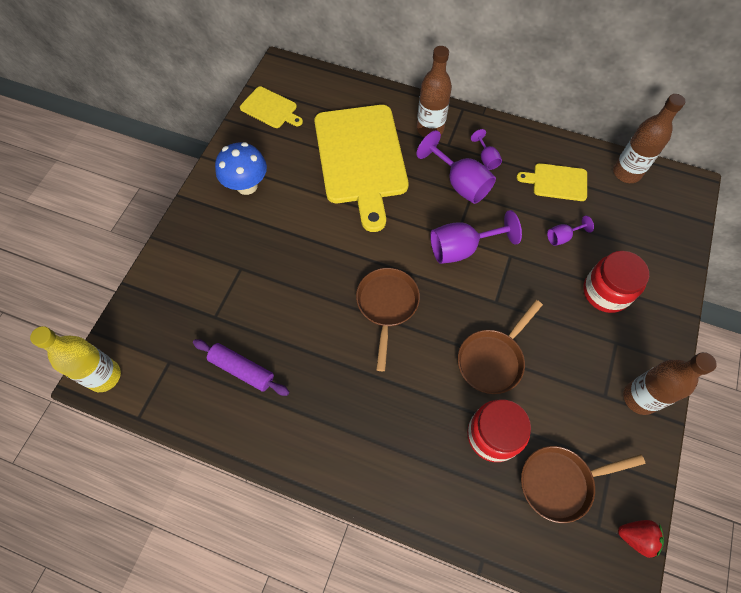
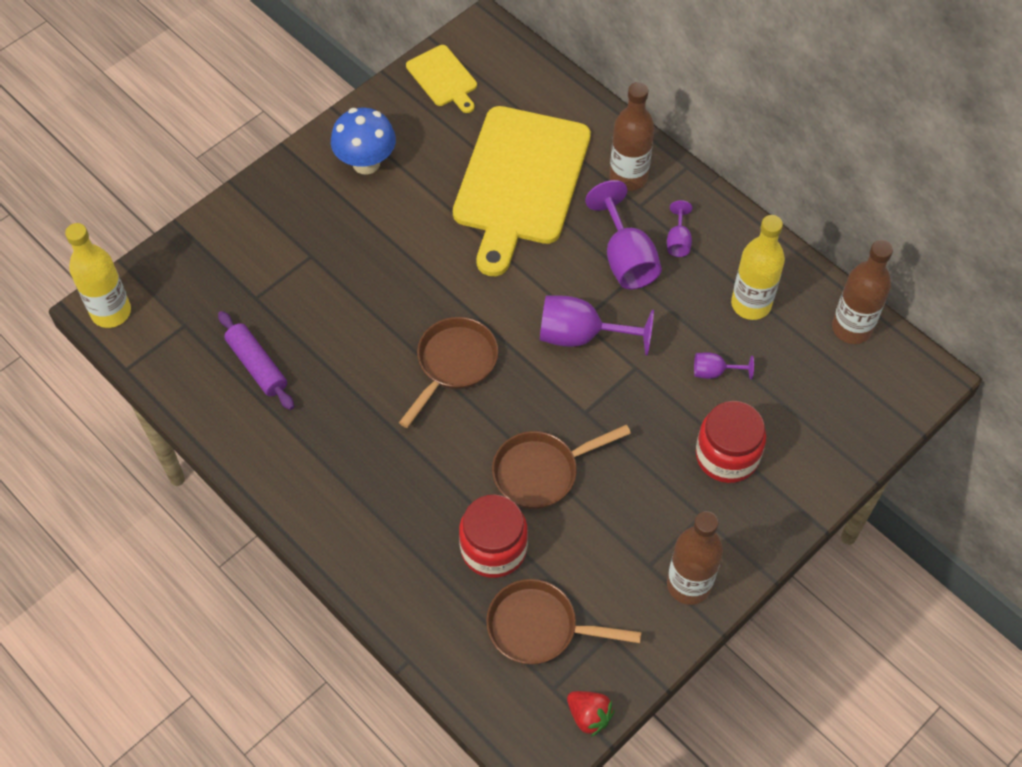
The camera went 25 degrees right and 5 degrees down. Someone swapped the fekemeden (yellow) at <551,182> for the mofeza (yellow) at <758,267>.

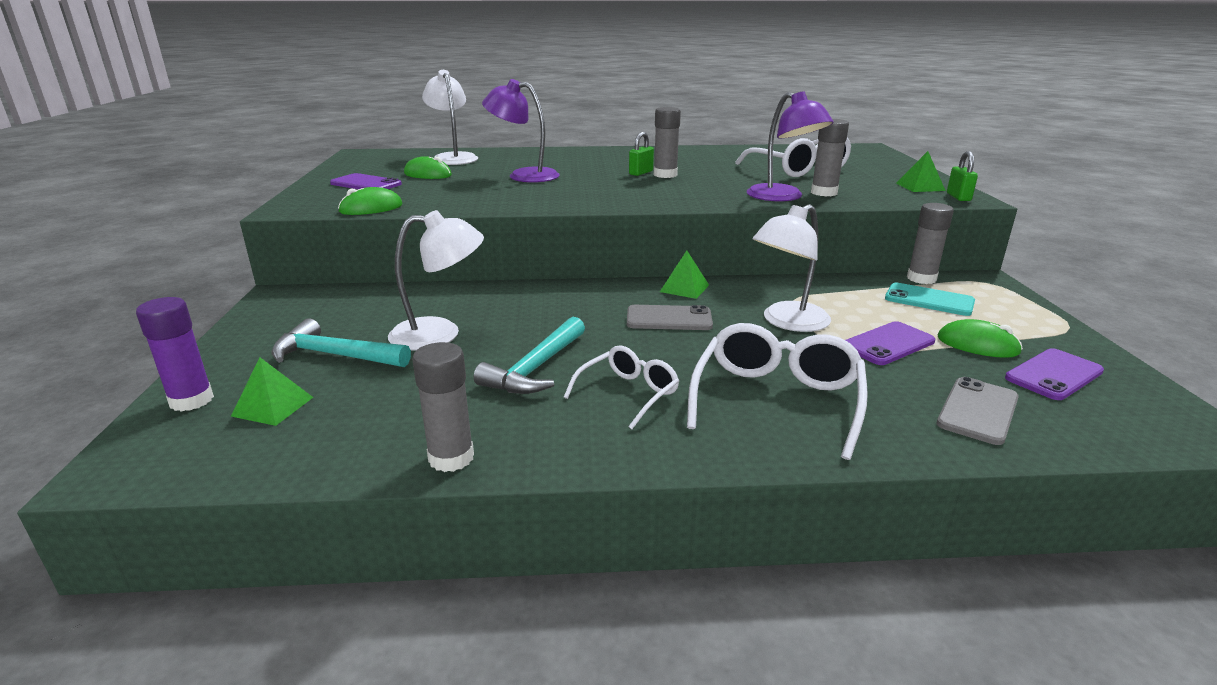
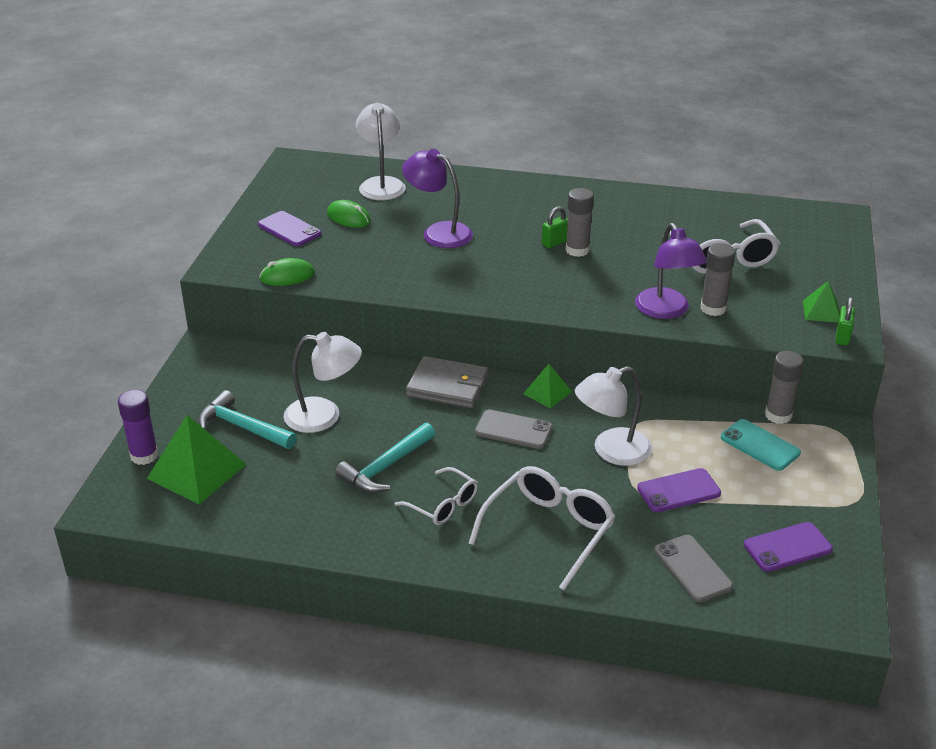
The camera went 15 degrees right and 10 degrees up. Someone took away the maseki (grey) at <443,407>. Someone took away the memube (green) at <980,338>. Someone put down the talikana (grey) at <447,382>. Someone rotated the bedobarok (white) at <621,387> by 75 degrees clockwise. Someone rotated the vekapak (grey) at <978,411> by 75 degrees counterclockwise. Someone scaled the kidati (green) at <272,391> by 1.84.

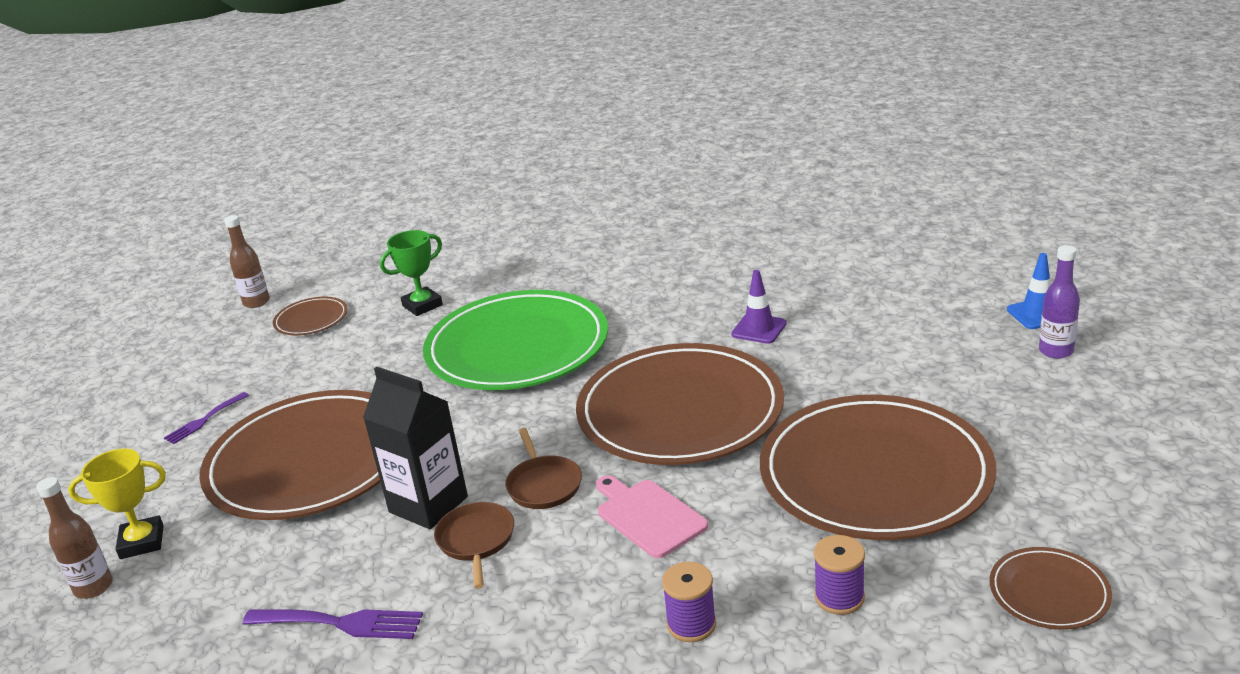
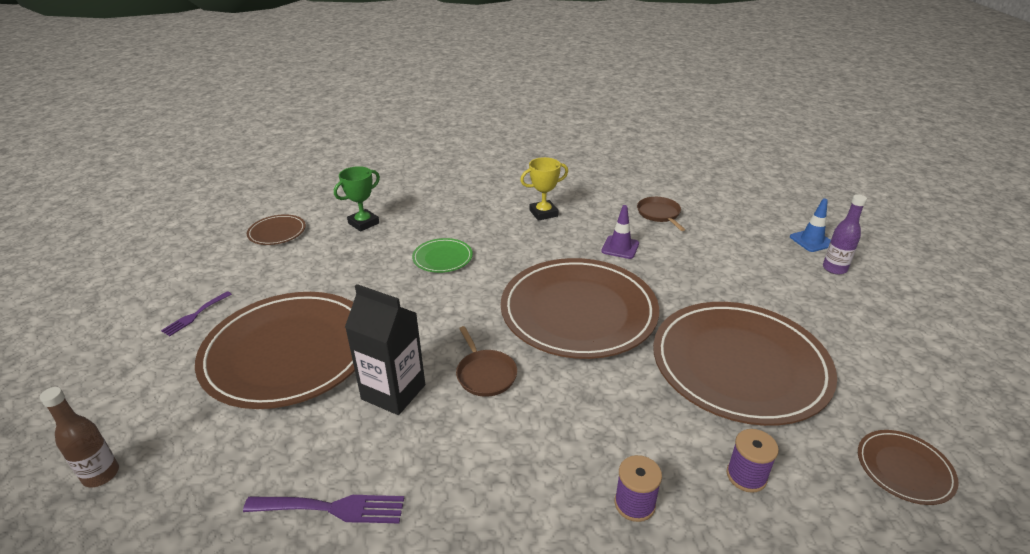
The camera went 10 degrees left and 5 degrees up. Someone took away the mofeza (brown) at <247,261>. Someone took away the fekemeden (pink) at <652,517>. Someone carried the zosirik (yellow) from <117,504> to <544,189>. Someone carried the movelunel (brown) from <474,545> to <661,214>. Someone scaled the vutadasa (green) at <515,340> by 0.43.

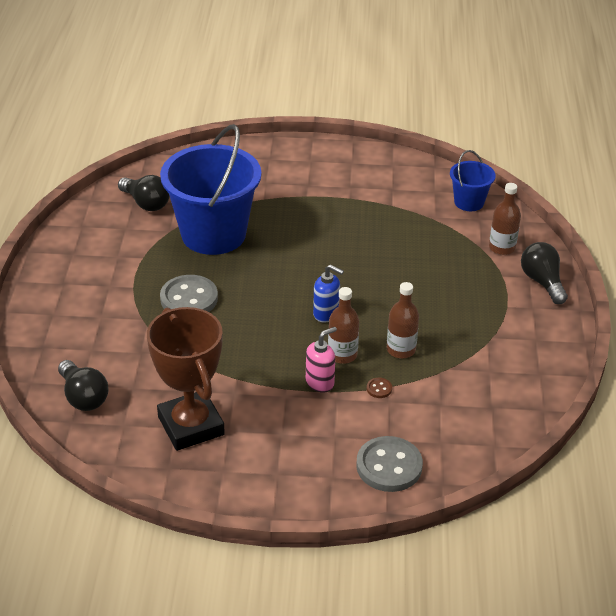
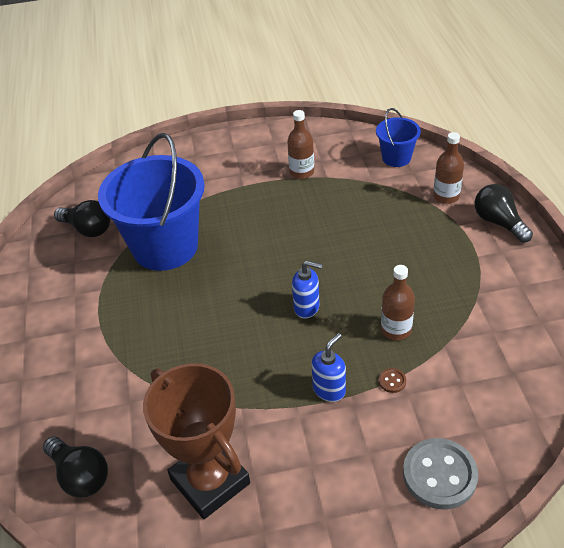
The camera went 10 degrees left and 5 degrees up. Someone took away the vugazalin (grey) at <189,293>. Someone carried the mofeza (brown) from <343,325> to <300,144>. Someone repainted the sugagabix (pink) at <321,359>, which became the sugagabix (blue) at <328,367>.

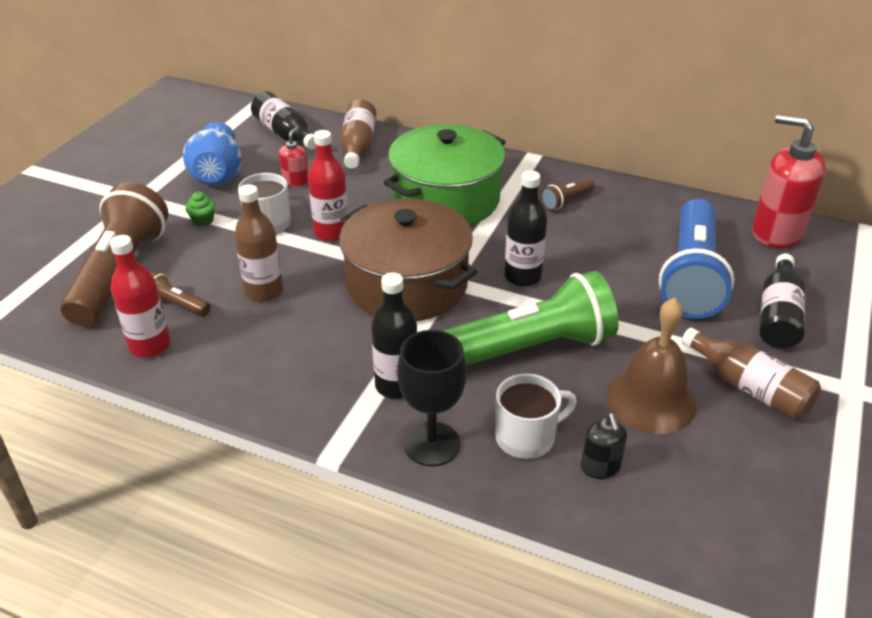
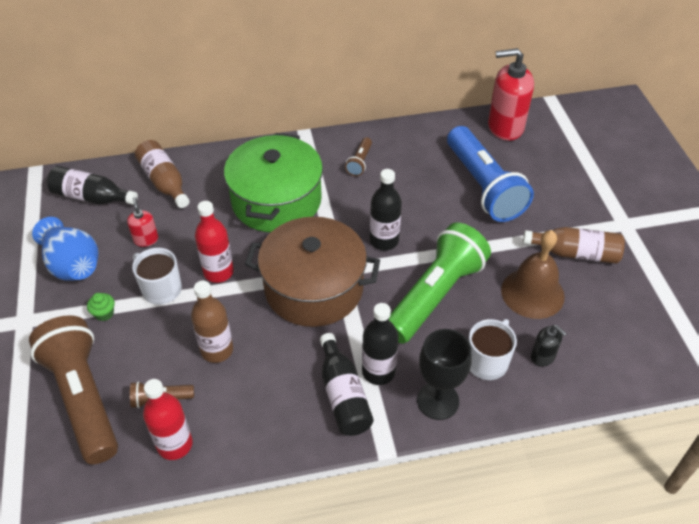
The camera went 35 degrees left and 10 degrees up. Someone carried the mofeza (black) from <782,301> to <347,384>.

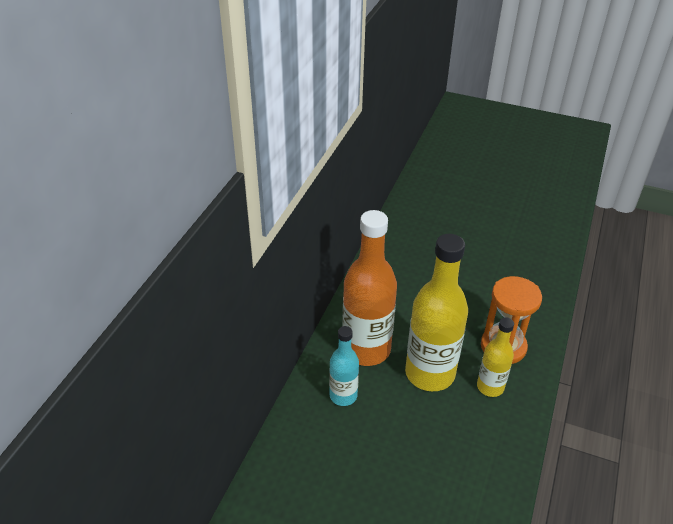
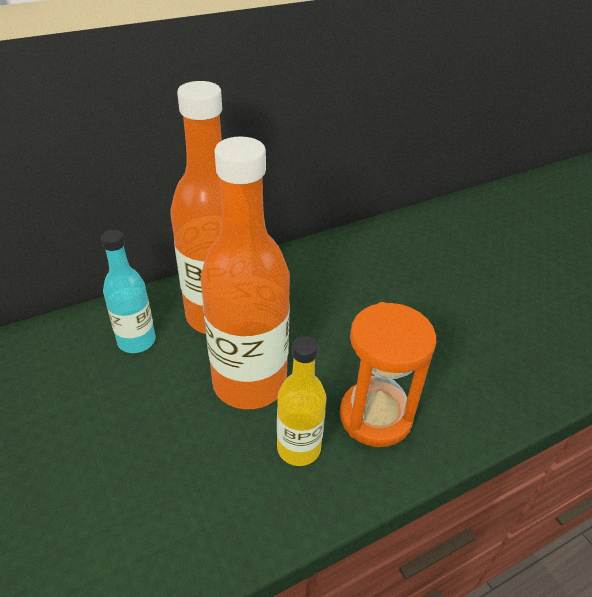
The camera went 40 degrees right and 0 degrees up. Someone repainted the mofeza (yellow) at <436,312>, which became the mofeza (orange) at <245,272>.

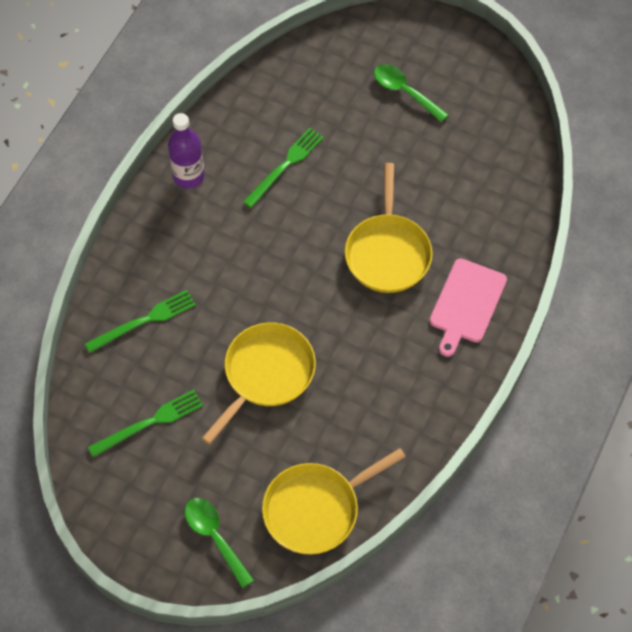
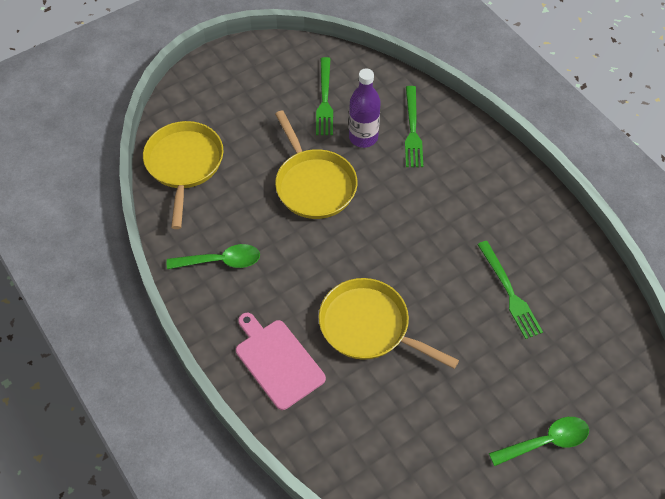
The camera went 120 degrees right and 5 degrees down. Someone carried the mofeza (purple) from <186,151> to <365,108>. Someone carried the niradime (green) from <219,543> to <213,256>.

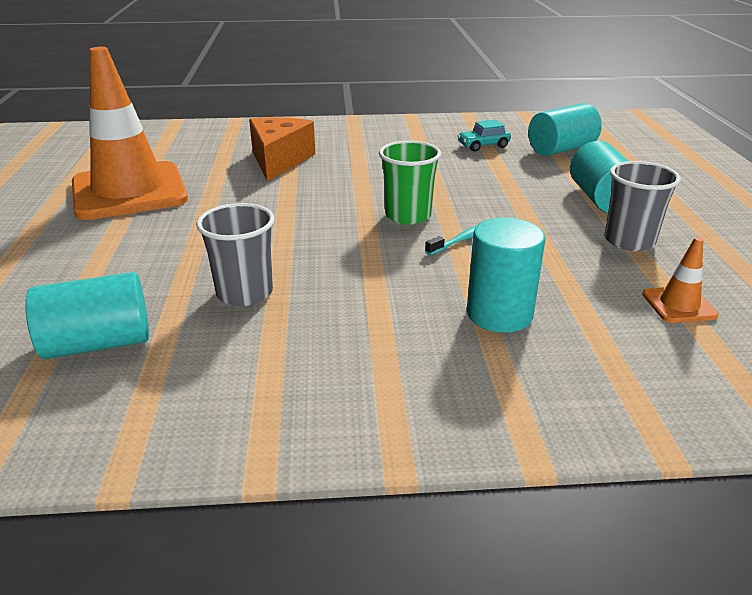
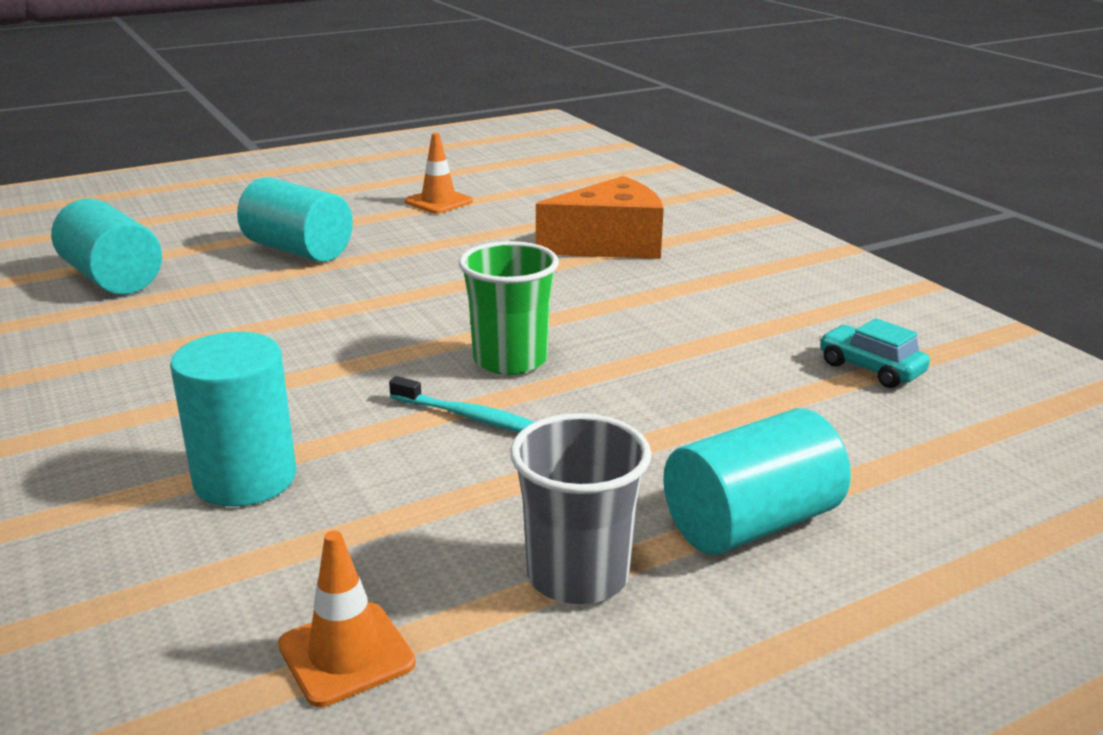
The camera went 65 degrees right and 5 degrees down. Someone took away the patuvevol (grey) at <235,254>. Someone carried the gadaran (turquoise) from <565,129> to <295,219>. Someone scaled the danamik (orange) at <130,133> by 0.40.

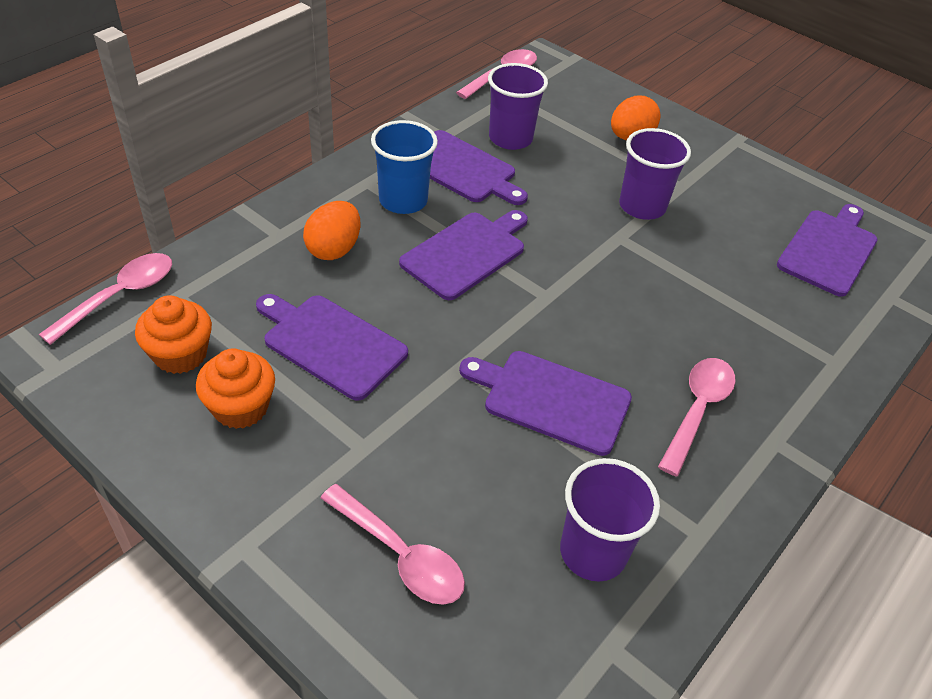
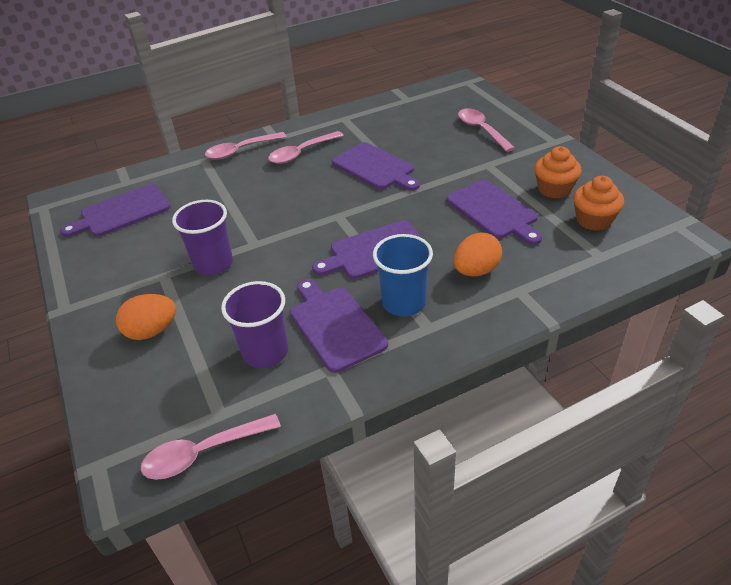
The camera went 150 degrees left and 5 degrees down. Someone took away the patuvevol (purple) at <610,520>. Someone carried the niradime (pink) from <105,299> to <246,146>.

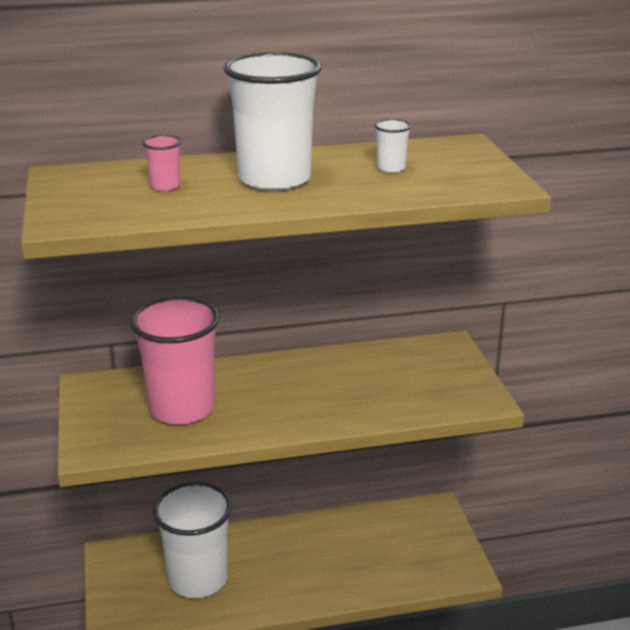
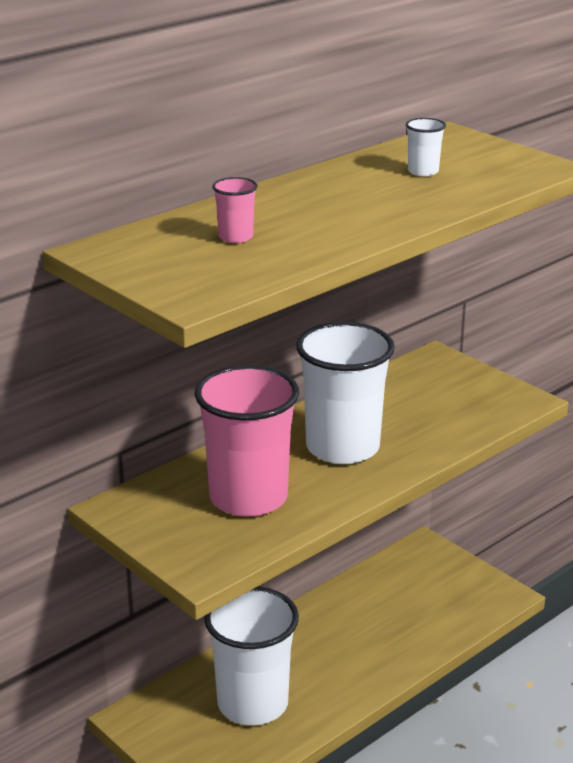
The camera went 30 degrees left and 0 degrees up. Someone carried the patuvevol (white) from <272,121> to <345,393>.

